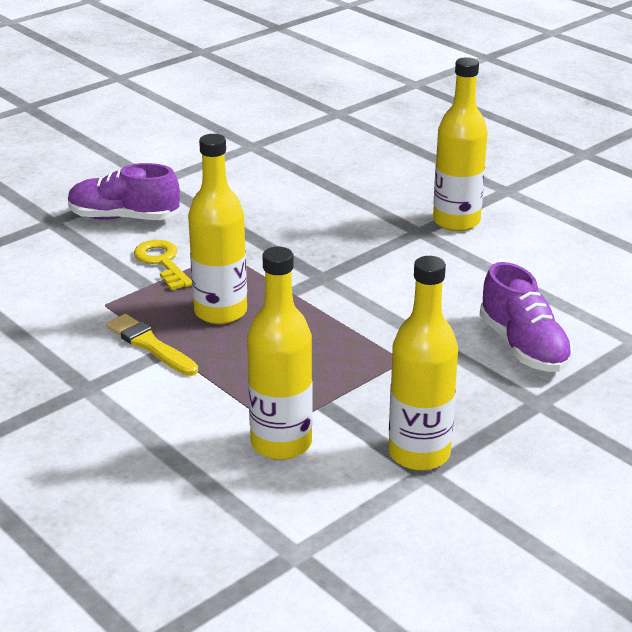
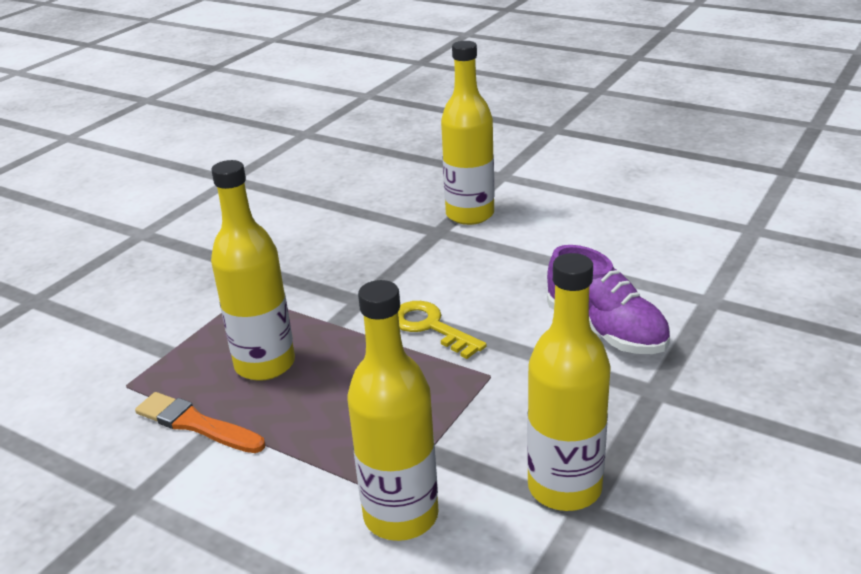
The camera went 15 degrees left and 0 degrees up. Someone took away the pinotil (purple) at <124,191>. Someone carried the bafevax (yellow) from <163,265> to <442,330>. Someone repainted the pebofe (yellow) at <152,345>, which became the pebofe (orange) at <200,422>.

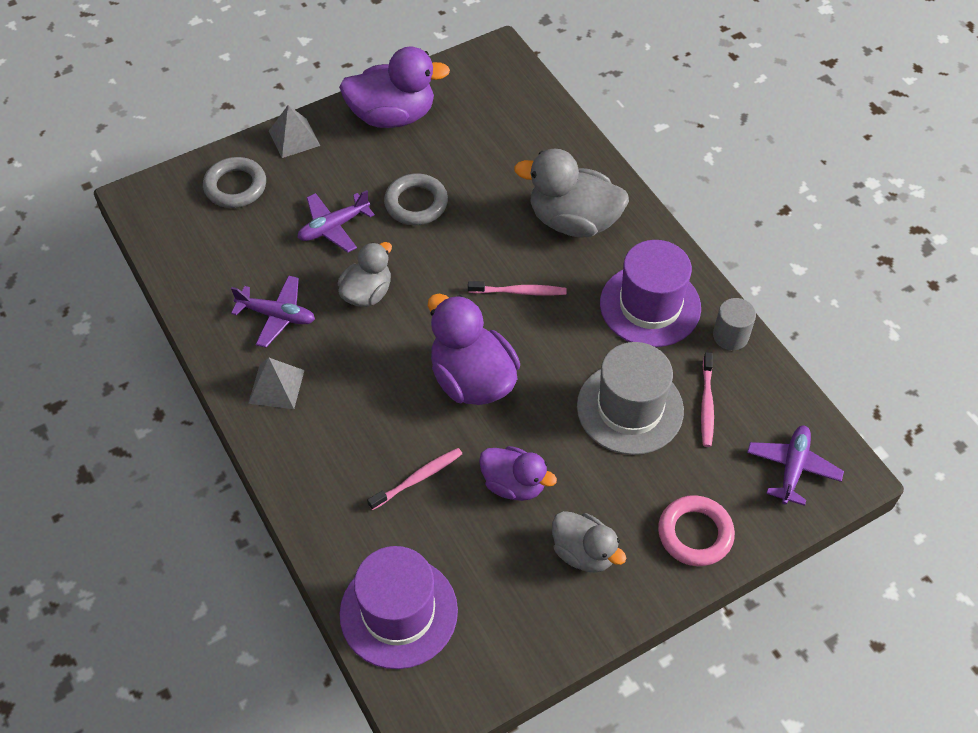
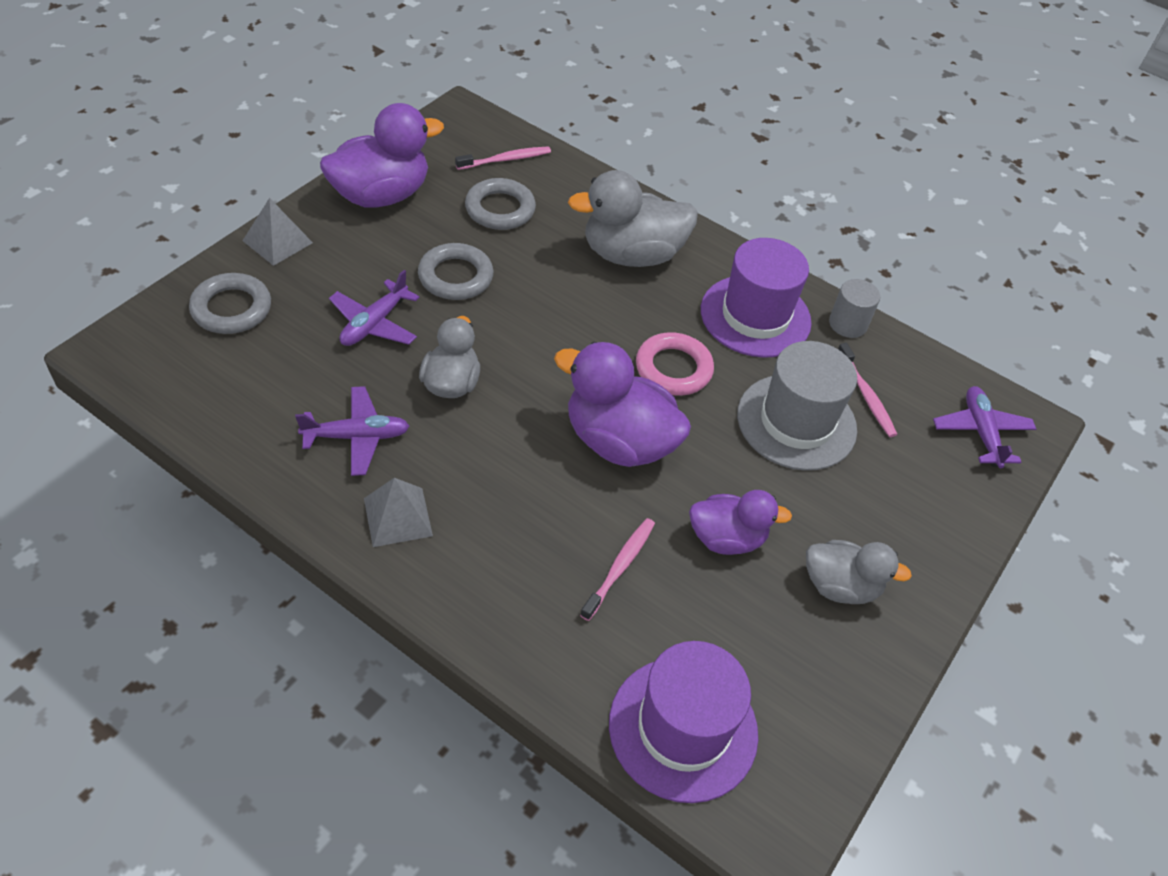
The camera went 30 degrees left and 5 degrees down. Someone put down the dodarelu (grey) at <500,204>. Someone carried the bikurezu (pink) from <517,288> to <503,158>. Someone carried the dodarelu (pink) from <696,530> to <675,364>.

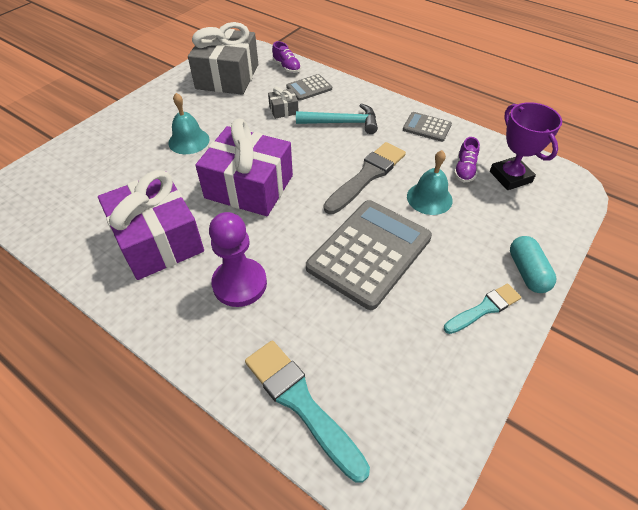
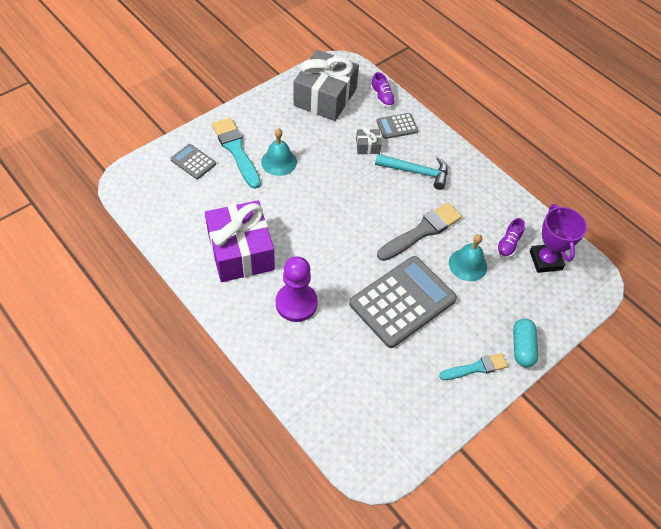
The camera went 10 degrees right and 5 degrees up. Someone took away the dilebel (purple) at <244,167>. Someone carried the pebofe (turquoise) from <307,411> to <236,153>. Someone carried the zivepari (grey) from <427,127> to <193,161>.

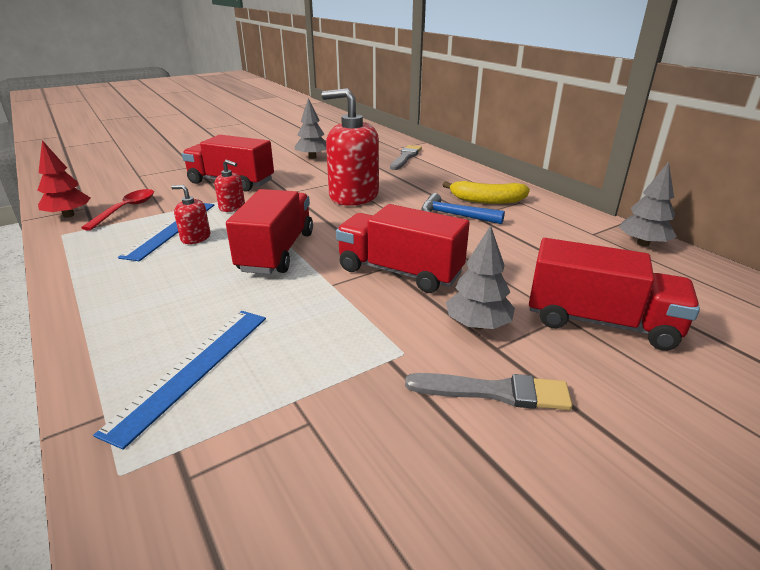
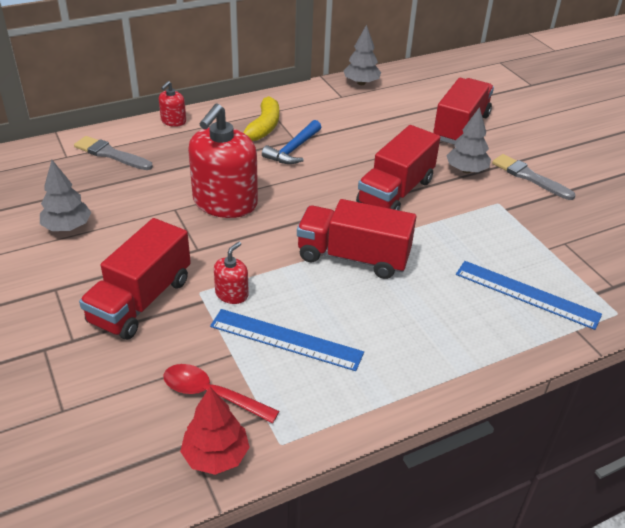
The camera went 85 degrees left and 10 degrees up. Someone carried the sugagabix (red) from <190,214> to <172,104>. Someone rotated the pebofe (grey) at <488,391> by 60 degrees counterclockwise.

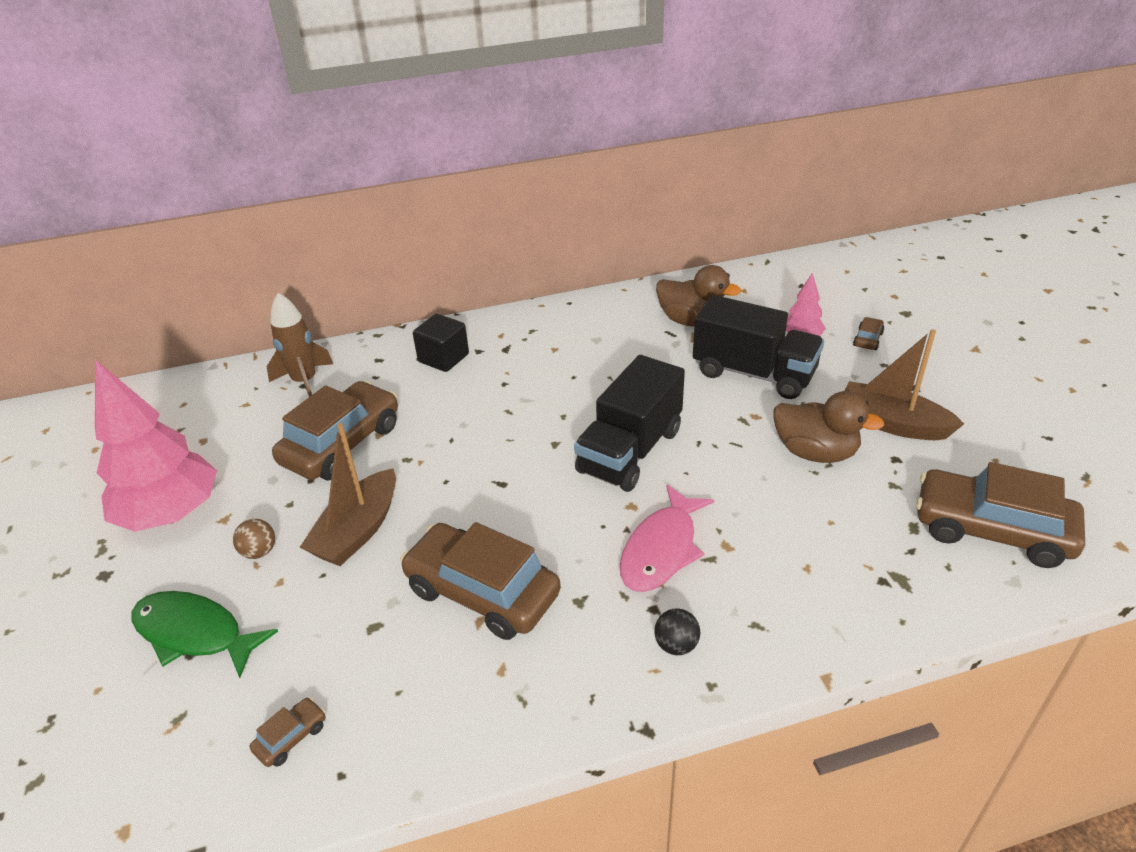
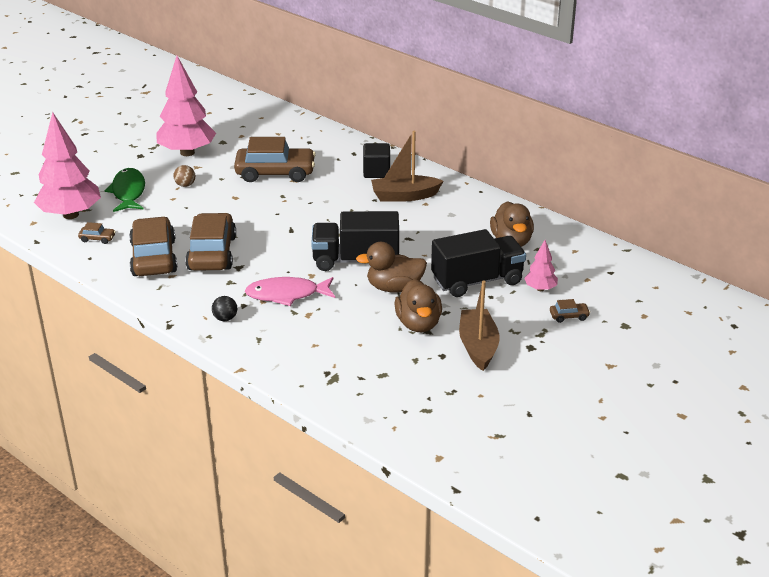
The camera went 55 degrees right and 5 degrees down. Someone took away the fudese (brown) at <300,345>. Someone put down the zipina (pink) at <67,165>. Someone put down the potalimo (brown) at <391,267>. Someone carried the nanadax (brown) from <348,494> to <407,166>. Someone carried the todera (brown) from <1000,515> to <153,246>. Someone rotated the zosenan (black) at <758,347> by 105 degrees counterclockwise.

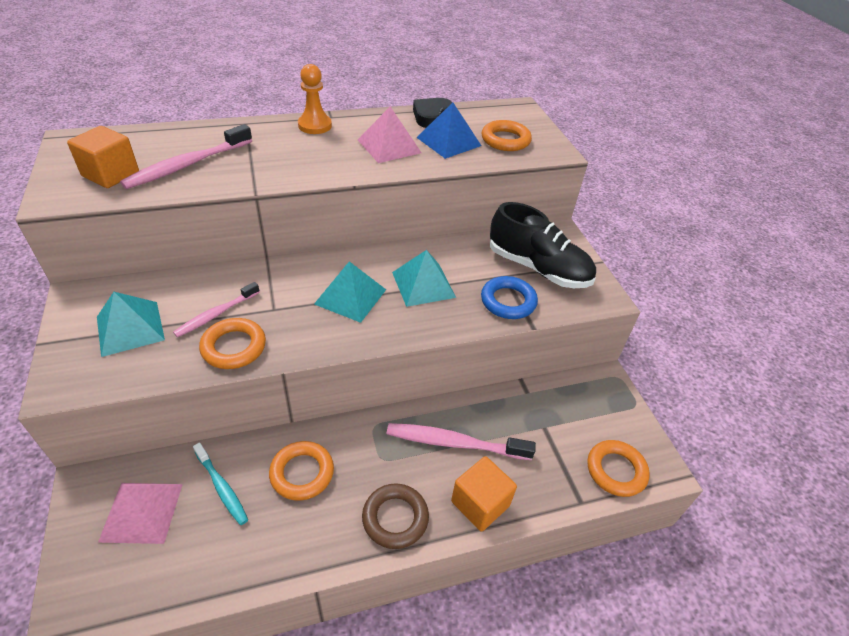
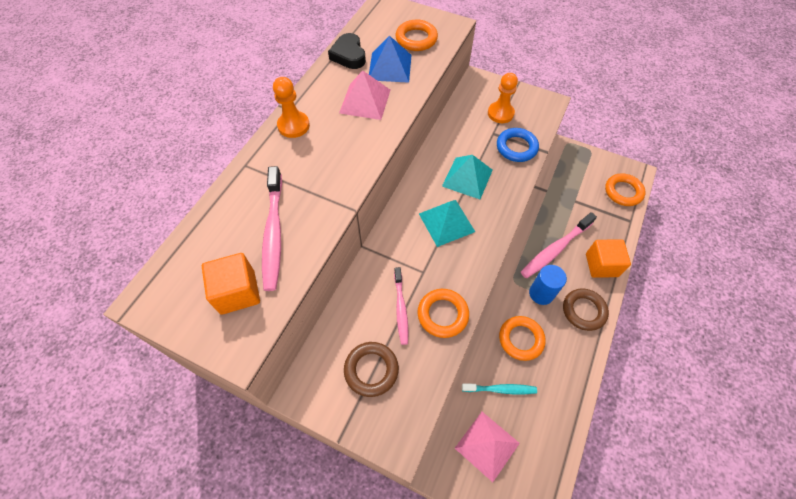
The camera went 45 degrees left and 15 degrees up. Someone put down the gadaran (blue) at <548,285>. Someone swapped the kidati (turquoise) at <131,324> for the dodarelu (brown) at <371,369>. Someone swapped the pinotil (black) at <543,245> for the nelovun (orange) at <503,98>.

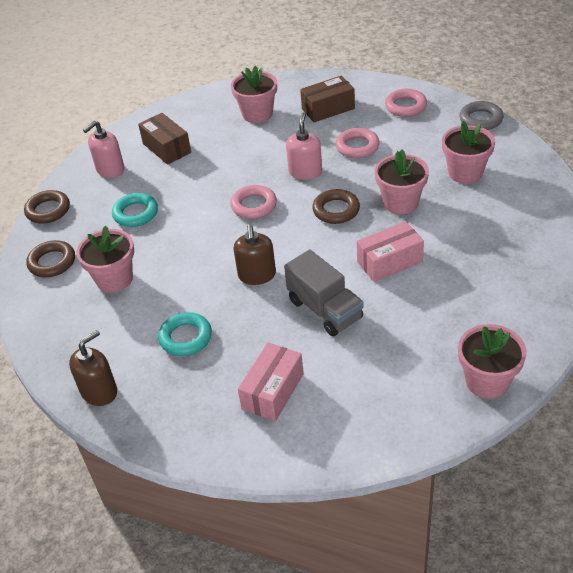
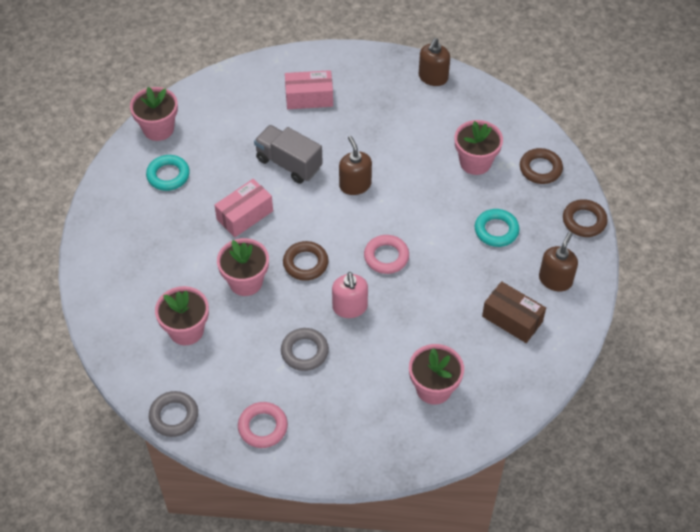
The camera went 160 degrees right and 10 degrees up. Someone took away the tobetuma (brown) at <327,99>. Someone carried the dodarelu (turquoise) from <185,334> to <168,173>. Someone repainted the sugagabix (pink) at <104,149>, which became the sugagabix (brown) at <558,261>. Someone repainted the dodarelu (pink) at <358,143>, which became the dodarelu (grey) at <305,349>. Someone rotated the tobetuma (pink) at <271,381> by 75 degrees clockwise.

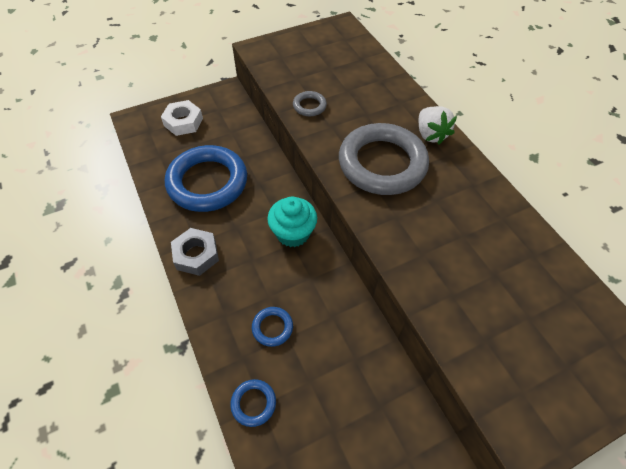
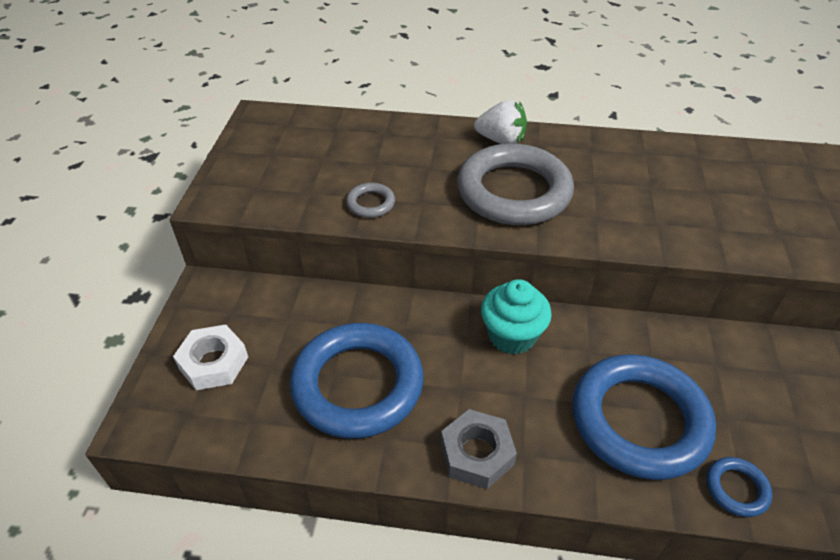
The camera went 55 degrees left and 10 degrees down. Someone scaled the dodarelu (blue) at <272,327> by 2.39.

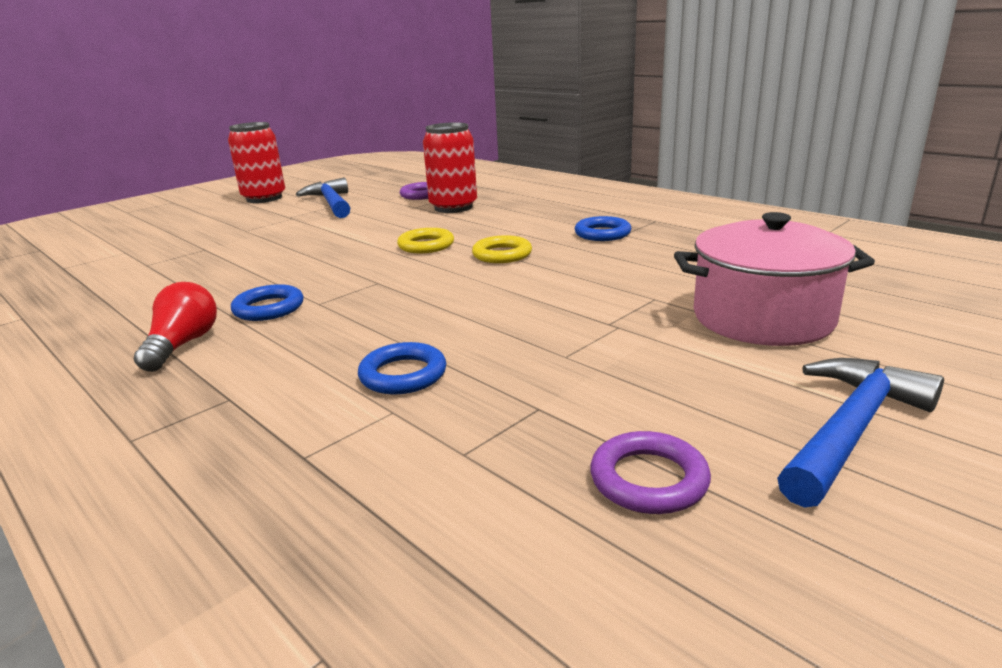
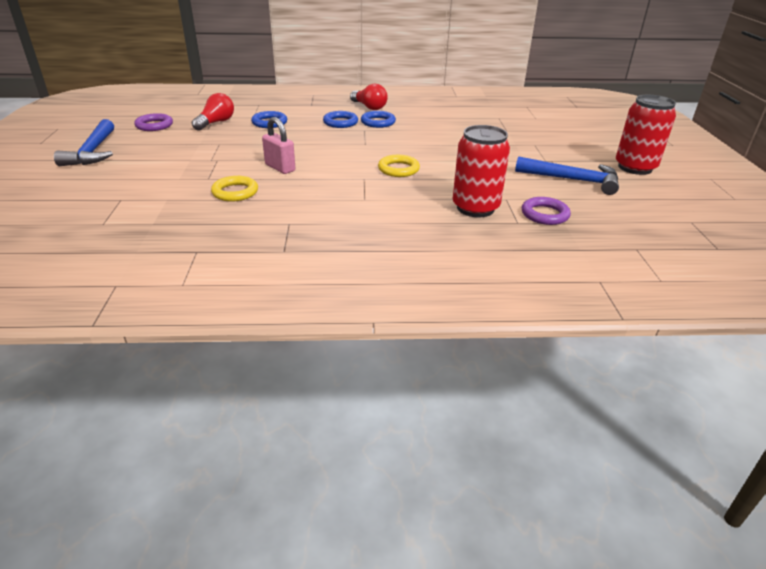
The camera went 130 degrees right and 10 degrees up. Someone took away the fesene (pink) at <774,279>. Someone put down the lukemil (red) at <213,112>. Someone put down the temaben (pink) at <278,145>. Someone carried the dodarelu (yellow) from <502,249> to <234,188>. Someone carried the dodarelu (blue) from <603,228> to <340,119>.

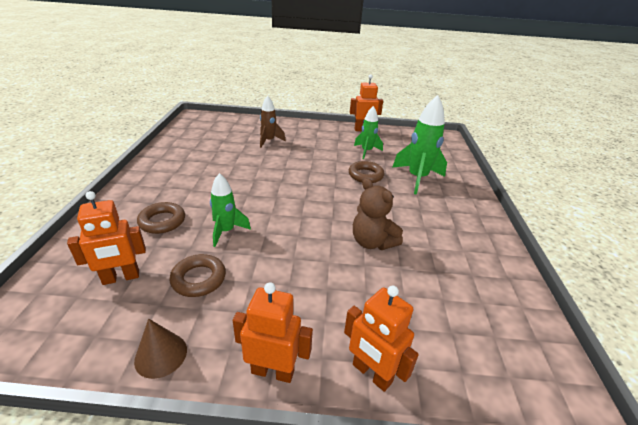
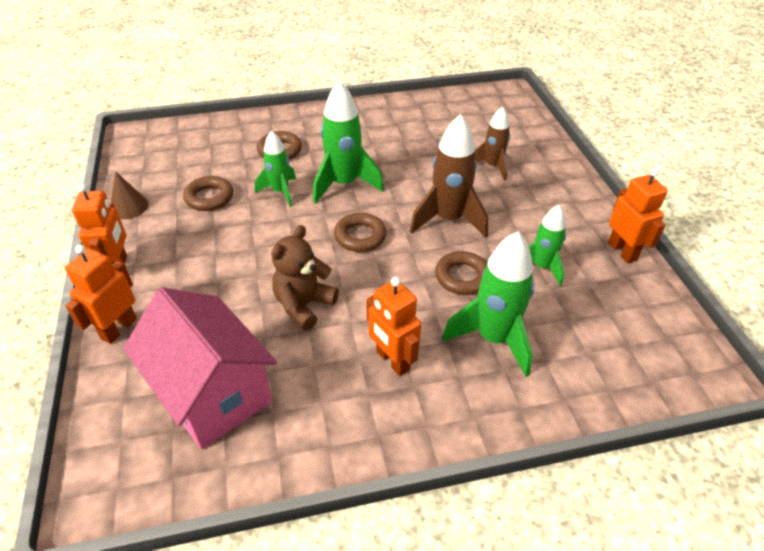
The camera went 75 degrees right and 10 degrees up. Someone put down the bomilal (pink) at <200,368>. Someone put down the fudese (green) at <348,142>. Someone put down the dodarelu (brown) at <360,232>. Someone put down the fudese (brown) at <449,175>. Someone carried the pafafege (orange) from <106,238> to <393,326>.

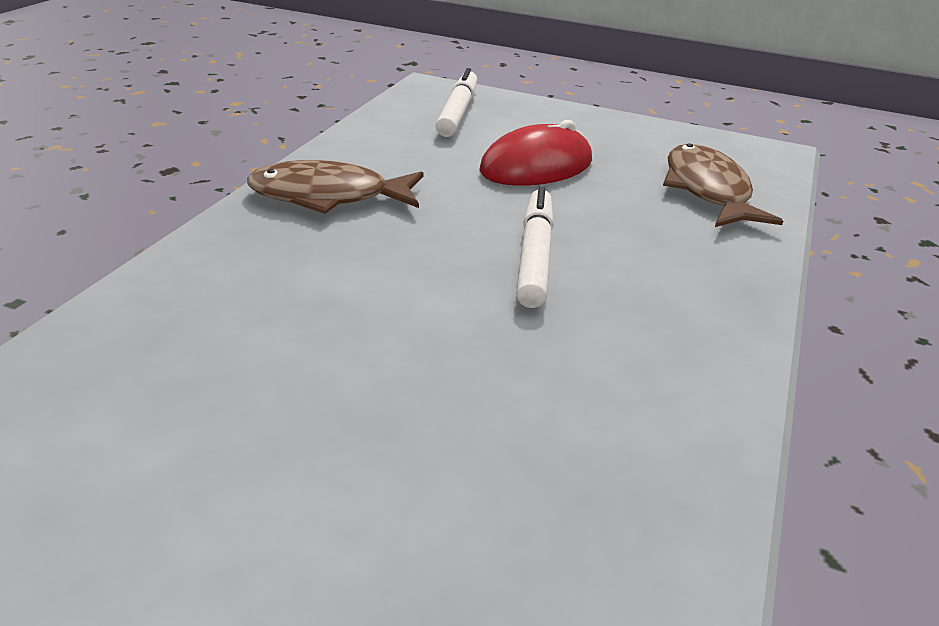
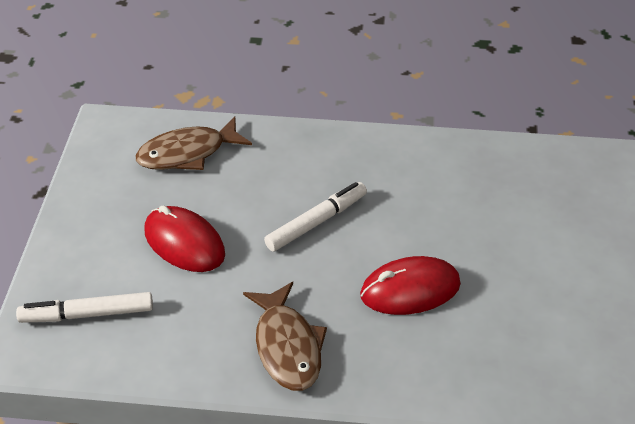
The camera went 105 degrees left and 10 degrees up. Someone put down the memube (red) at <410,285>. Someone rotated the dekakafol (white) at <535,247> by 150 degrees clockwise.

